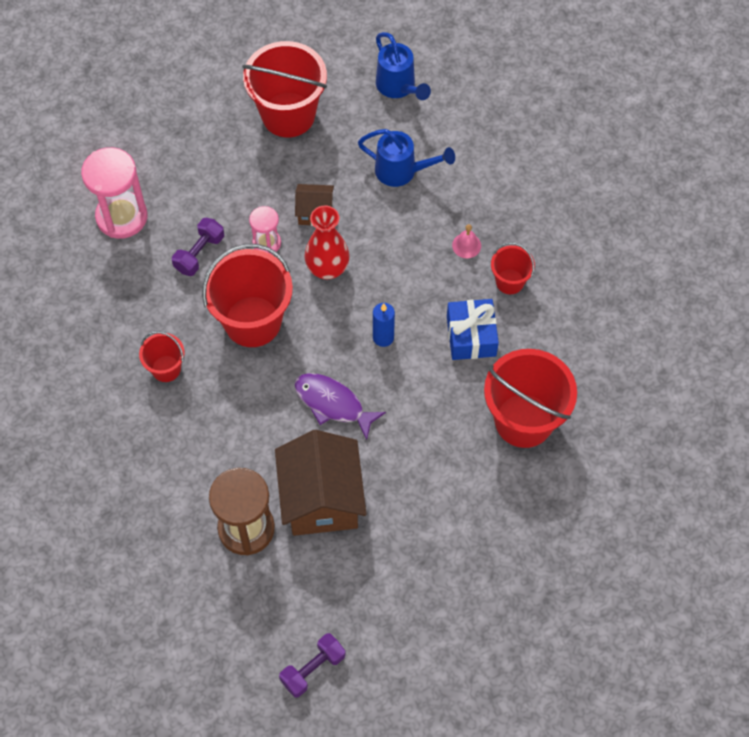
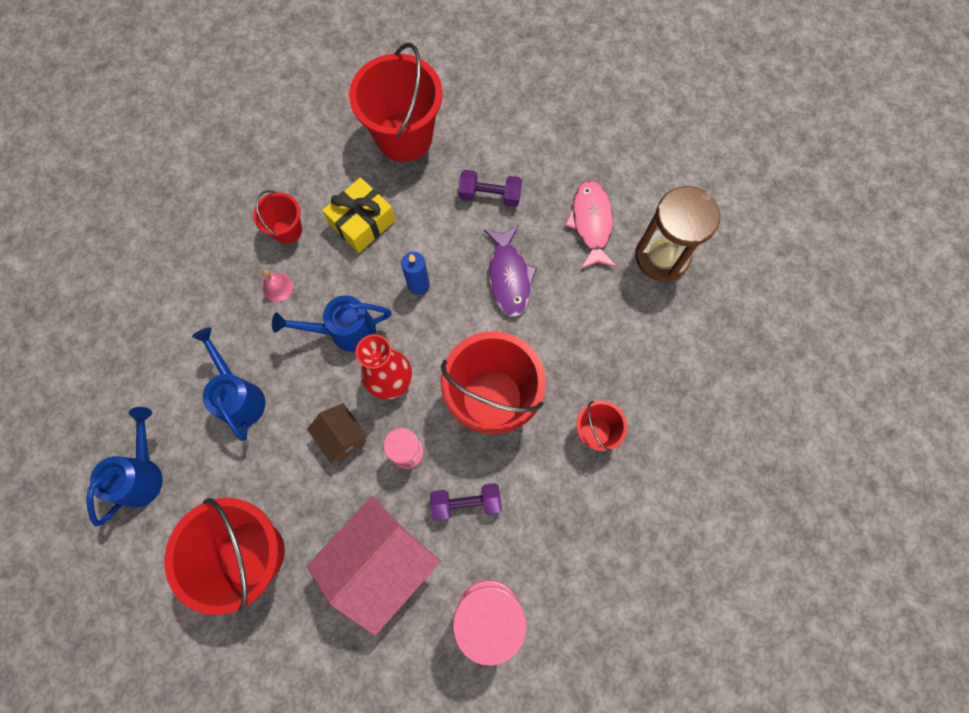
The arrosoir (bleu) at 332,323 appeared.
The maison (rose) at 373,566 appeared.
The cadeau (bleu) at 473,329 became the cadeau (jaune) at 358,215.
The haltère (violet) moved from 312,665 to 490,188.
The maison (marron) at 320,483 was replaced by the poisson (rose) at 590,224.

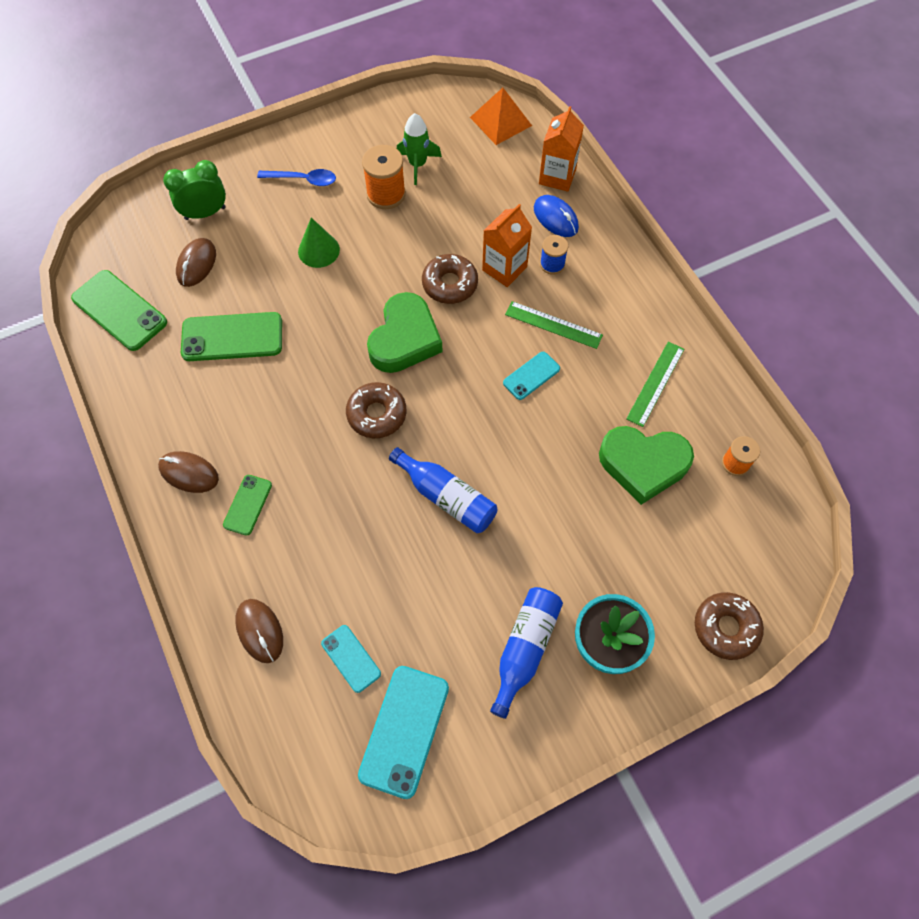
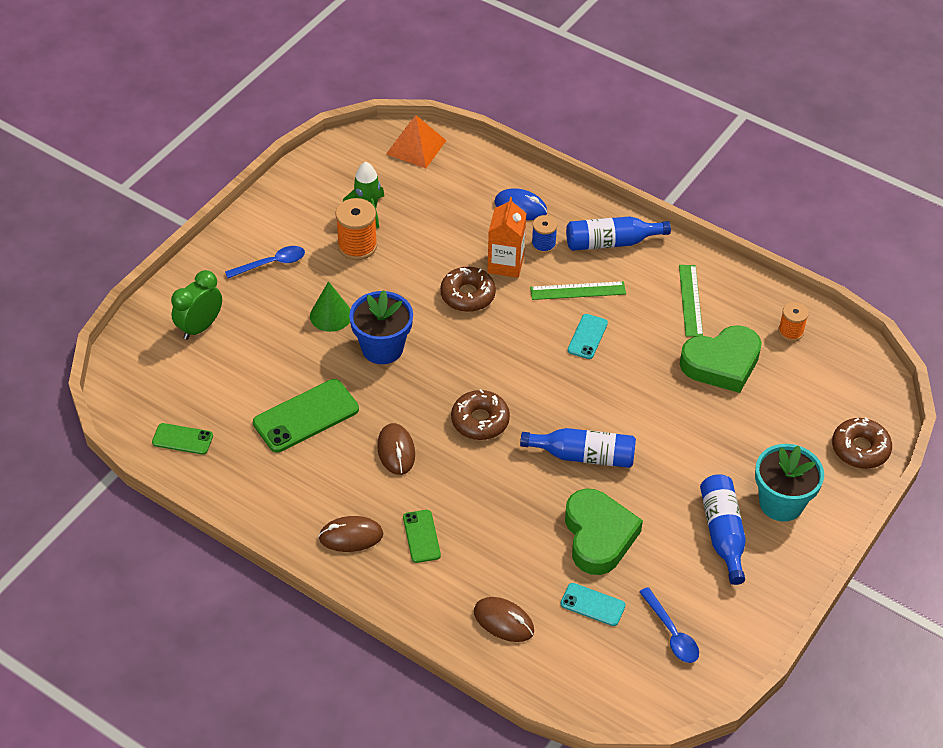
The téléphone (vert) at 119,310 changed to 0.56 times the size.
The pot de fleurs (bleu) at 381,327 appeared.
The souris (marron) moved from 196,262 to 396,449.
The cœur (vert) moved from 405,332 to 604,532.
The bouteille (bleu) at 618,233 appeared.
The téléphone (turquoise) at 403,732 was replaced by the cuillère (bleu) at 669,625.
The brique de lait (orange) at 561,149 disappeared.

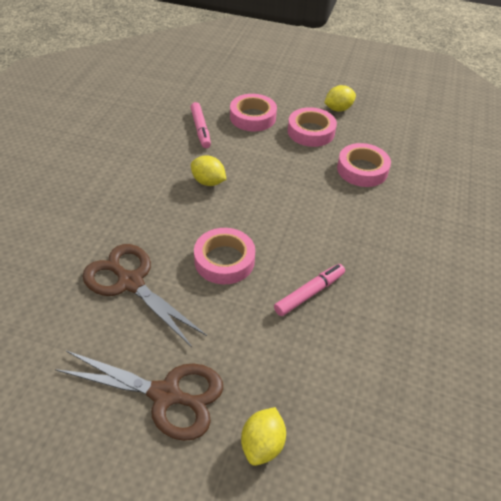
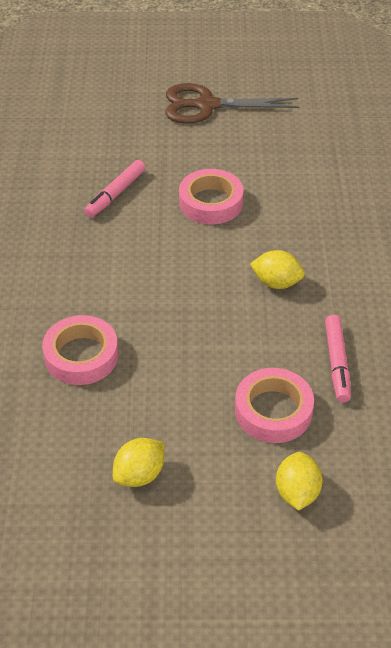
The citron (jaune) moved from 263,436 to 299,481.
The feutre (rose) at 200,125 turned 150 degrees counterclockwise.
The ciseaux (marron) at 144,295 disappeared.
The ruban adhésif (rose) at 312,127 disappeared.

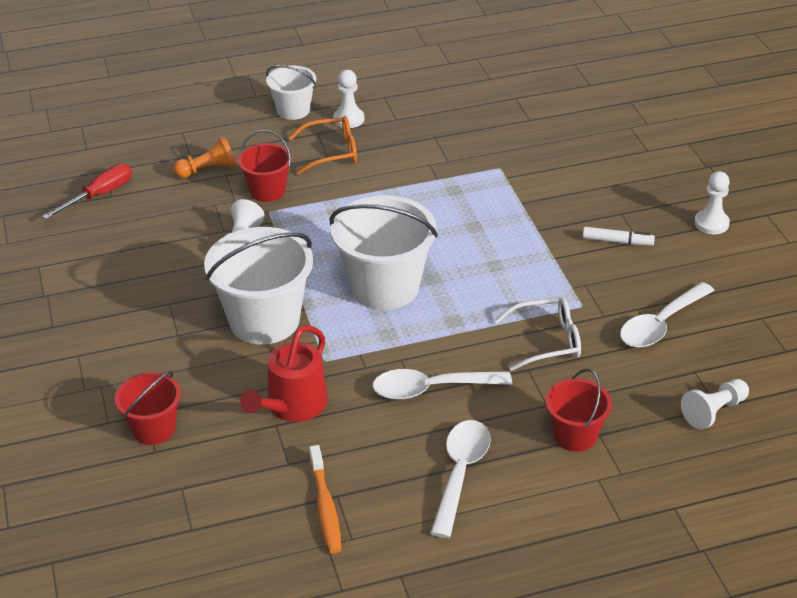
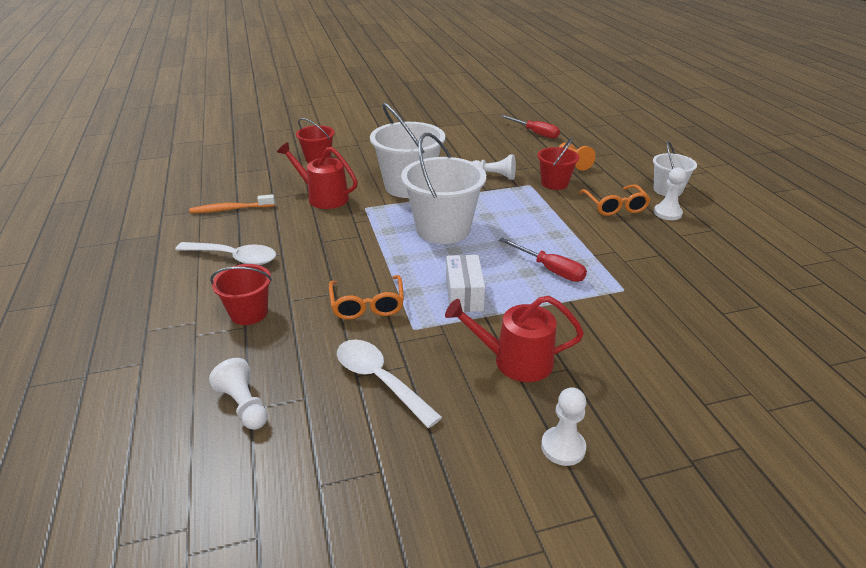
The lunettes (blanc) at 537,334 became the lunettes (orange) at 366,297.
The feutre (blanc) at 619,236 was replaced by the arrosoir (rouge) at 514,339.
The boîte (blanc) at 465,283 appeared.
The tournevis (rouge) at 543,260 appeared.
The cuillère (blanc) at 442,384 disappeared.

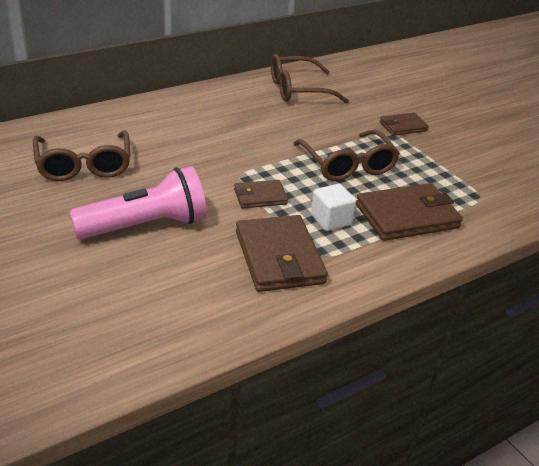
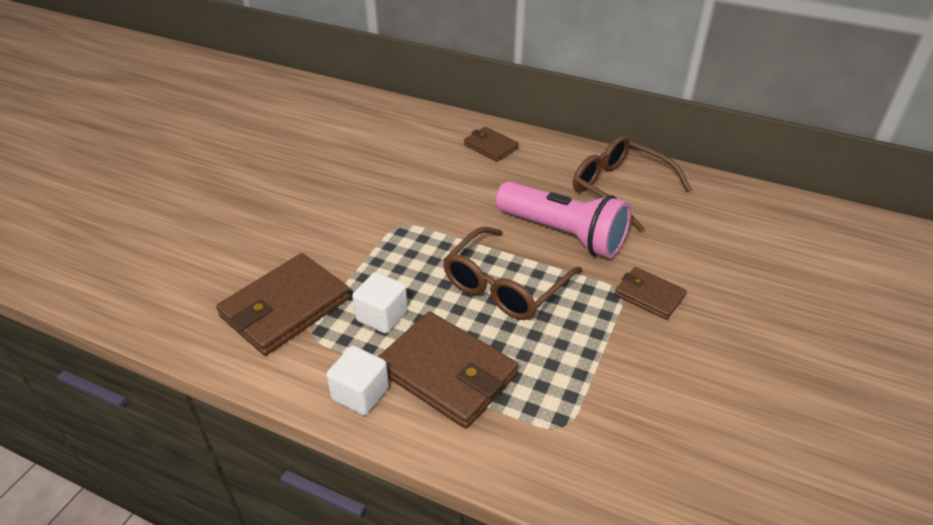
The cube (blanc) at 357,380 appeared.
The portefeuille (marron) moved from 261,194 to 491,144.
The lampe de poche (rose) moved from 138,202 to 563,219.
The lunettes (marron) at 81,155 disappeared.

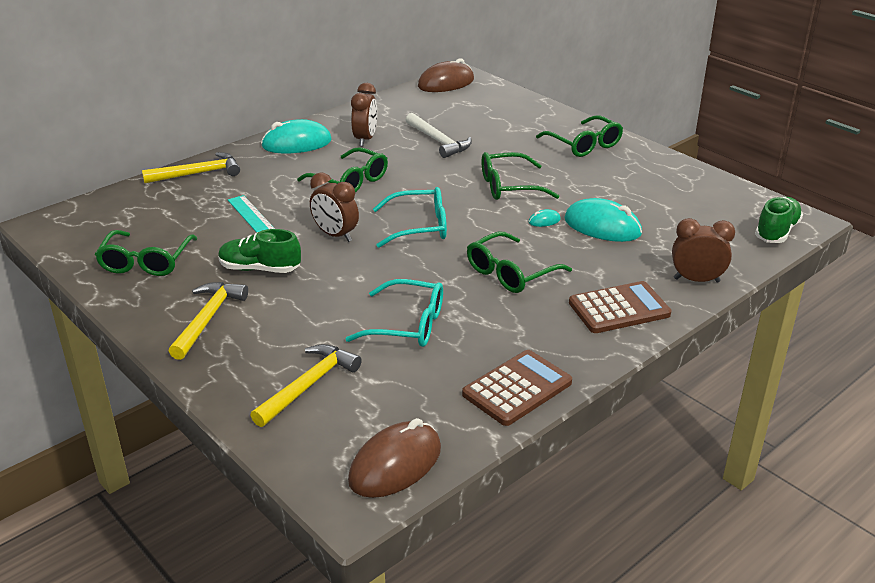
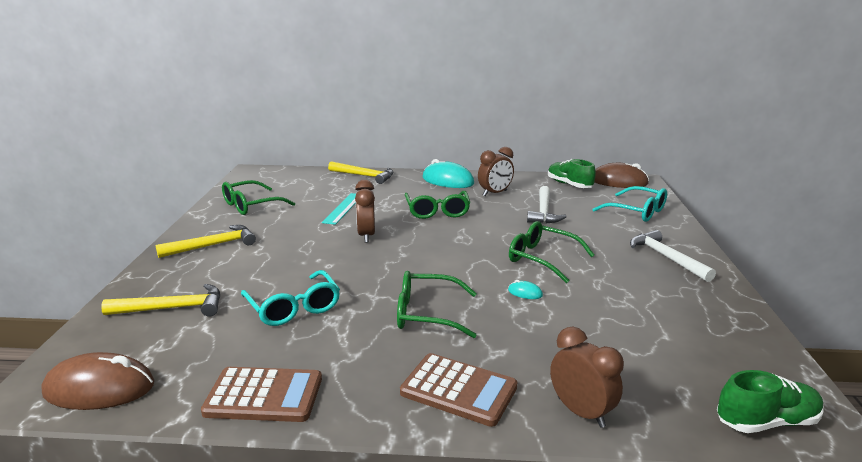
The chaussure (vert) moved from 259,251 to 572,173.
The lunettes (turquoise) moved from 410,217 to 630,204.
The lunettes (vert) at 579,136 was replaced by the marteau (blanc) at 673,256.
The souris (turquoise) at 603,220 disappeared.

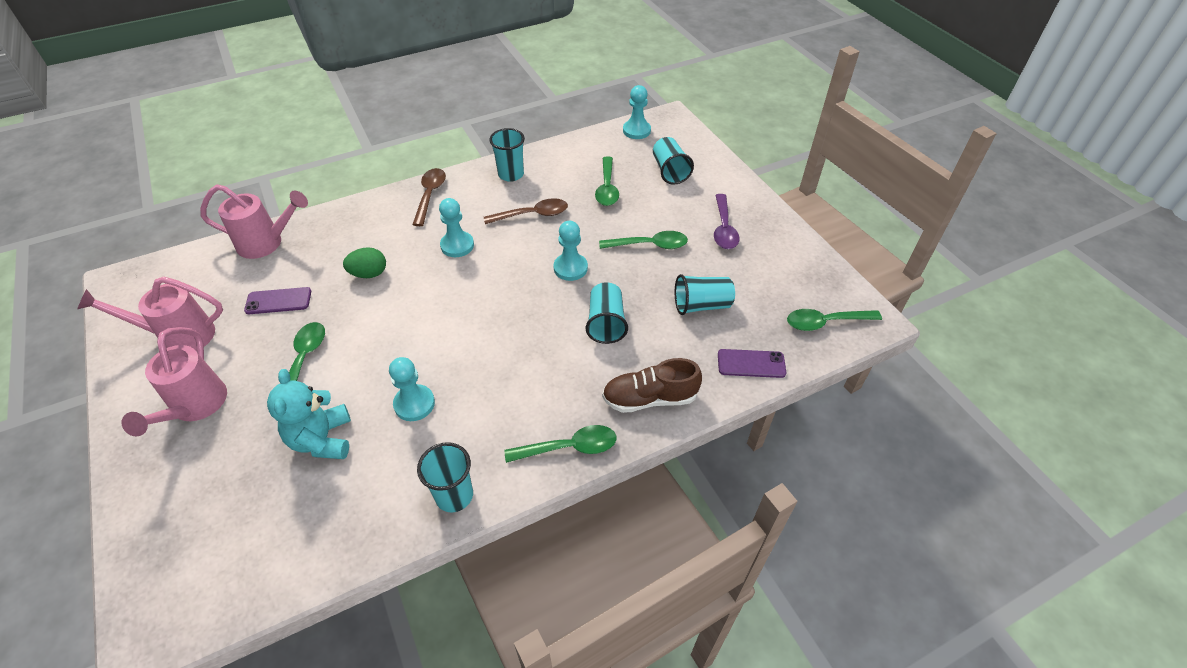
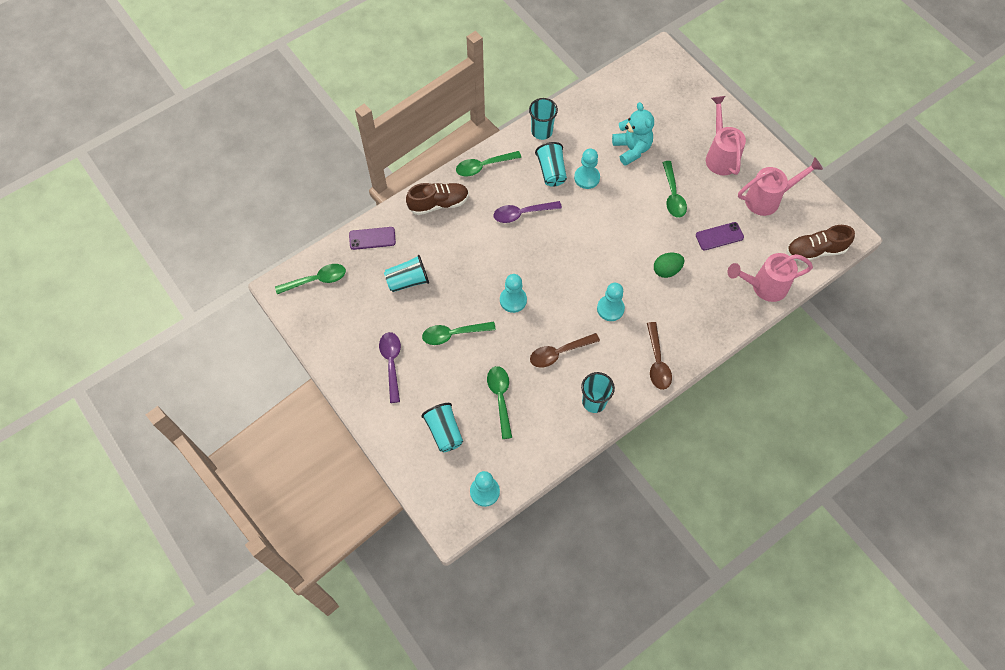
The cuillère (violet) at 528,212 appeared.
The gobelet (turquoise) moved from 607,313 to 551,164.
The chaussure (marron) at 821,243 appeared.

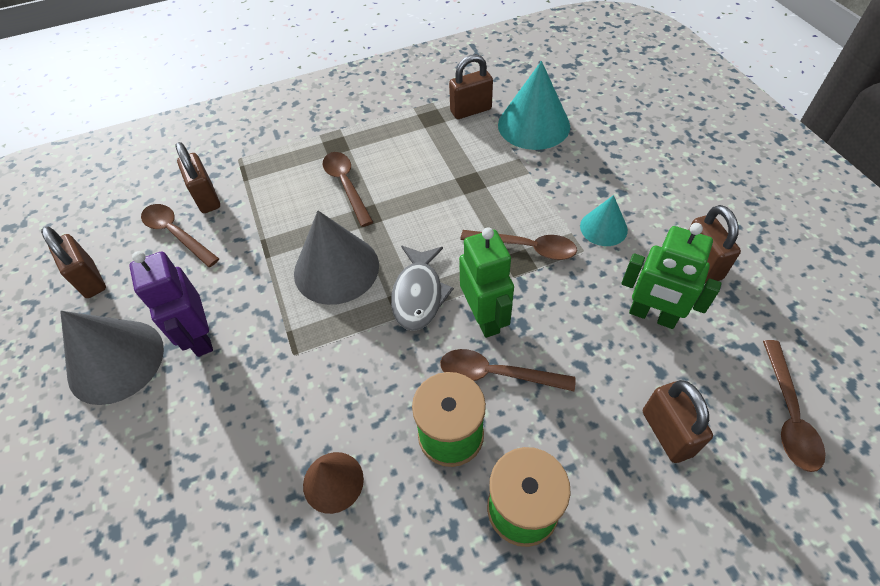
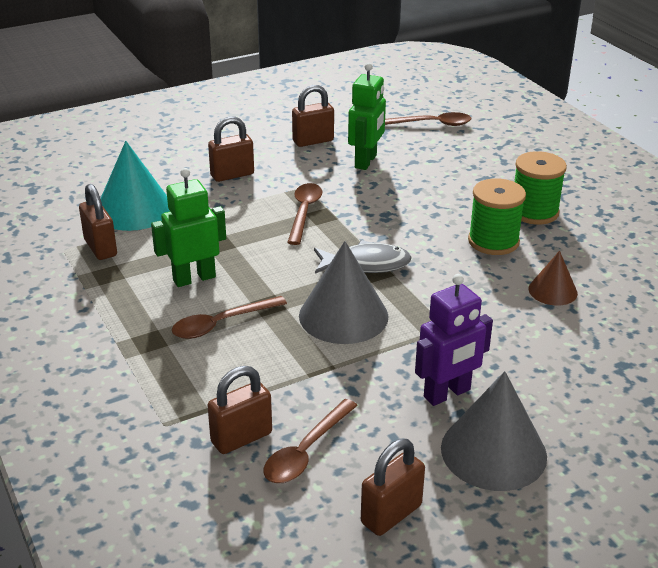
The robot (vert) moved from 486,282 to 188,227.
The cadenas (marron) moved from 678,421 to 231,149.
The cuillère (marron) at 508,370 disappeared.
The cône (turquoise) at 604,220 disappeared.

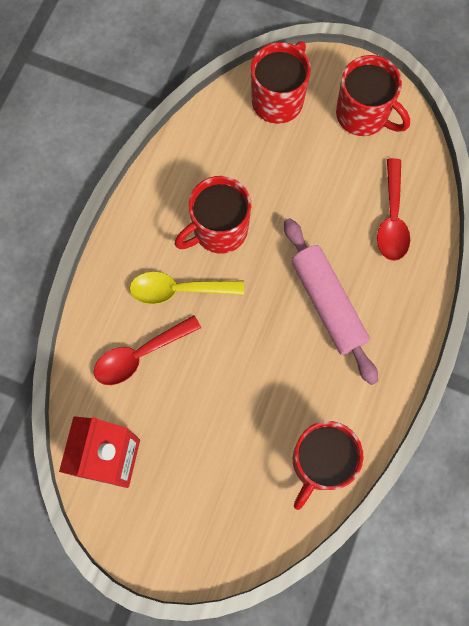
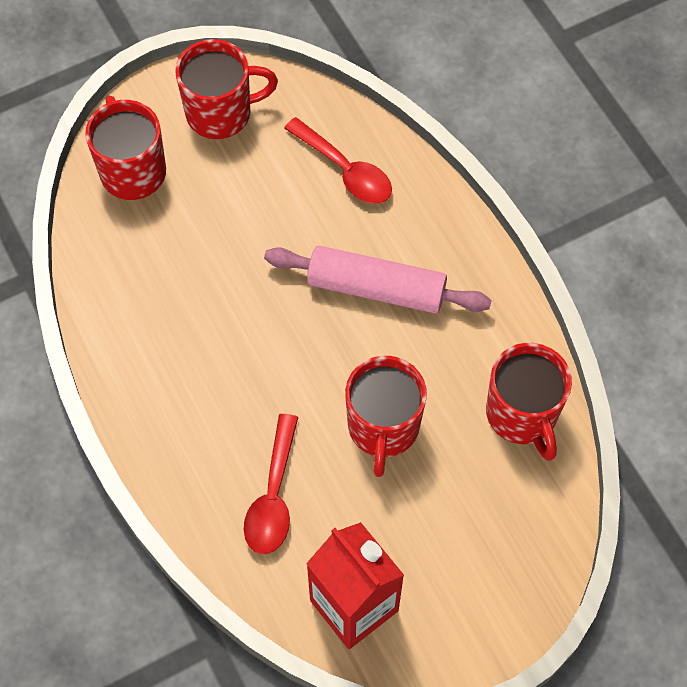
The tasse (rouge) moved from 213,215 to 386,416.
The cuillère (jaune) at 186,288 disappeared.

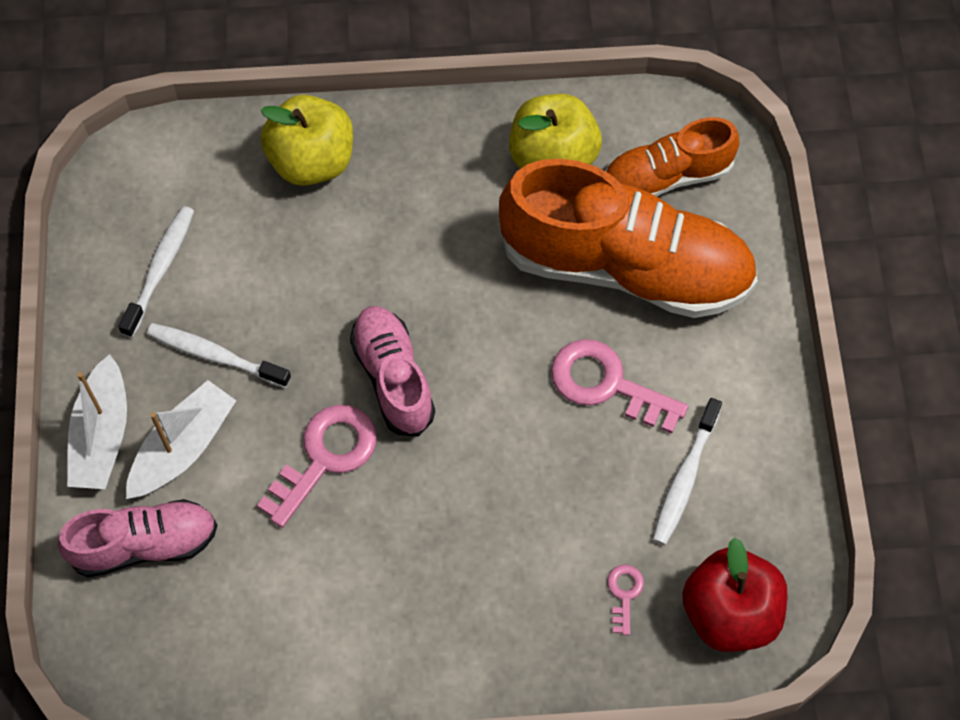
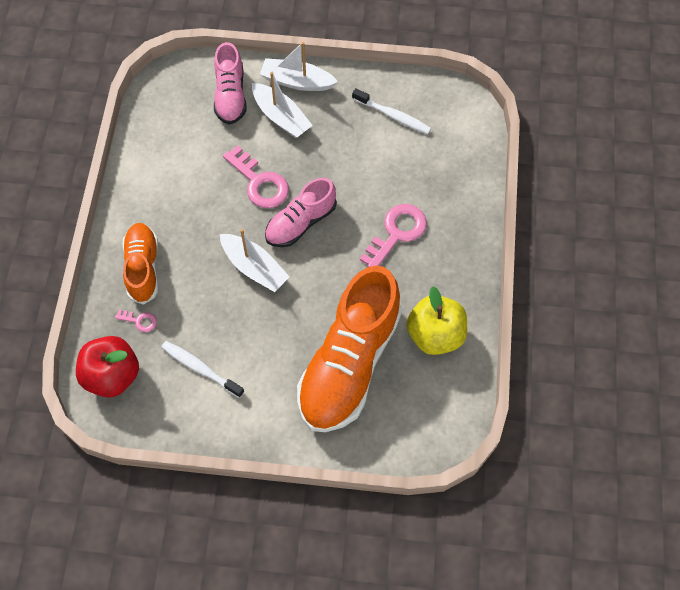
The chaussure (orange) moved from 672,157 to 140,264.
The bateau (blanc) at 255,260 appeared.
The chaussure (rose) at 392,371 turned 150 degrees clockwise.
The clé (rose) moved from 619,386 to 393,235.
The brosse à dents (blanc) at 219,355 disappeared.
The pomme (jaune) at 306,140 disappeared.

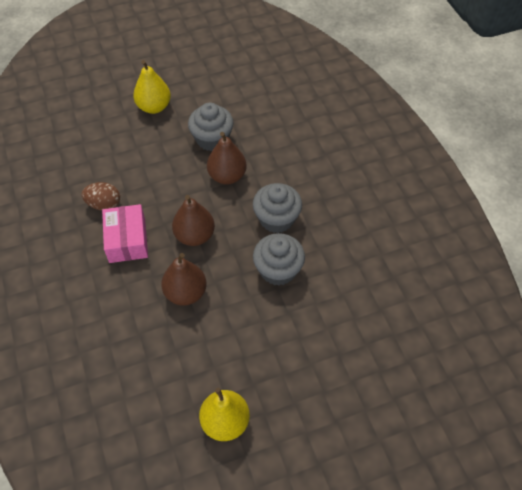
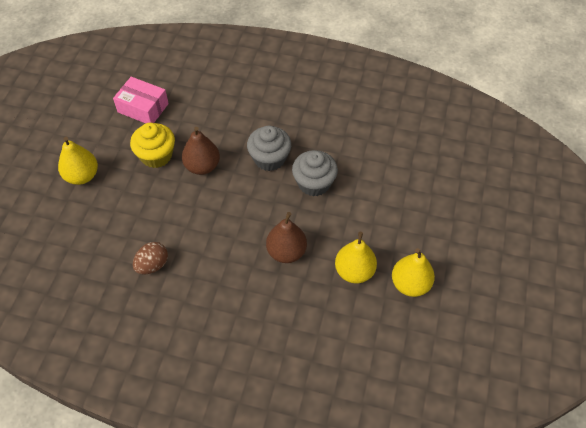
The boîte (rose) moved from 125,233 to 141,100.
The muffin (gris) at 211,127 became the muffin (jaune) at 152,145.
The poire (jaune) at 356,257 appeared.
The poire (marron) at 193,220 disappeared.

